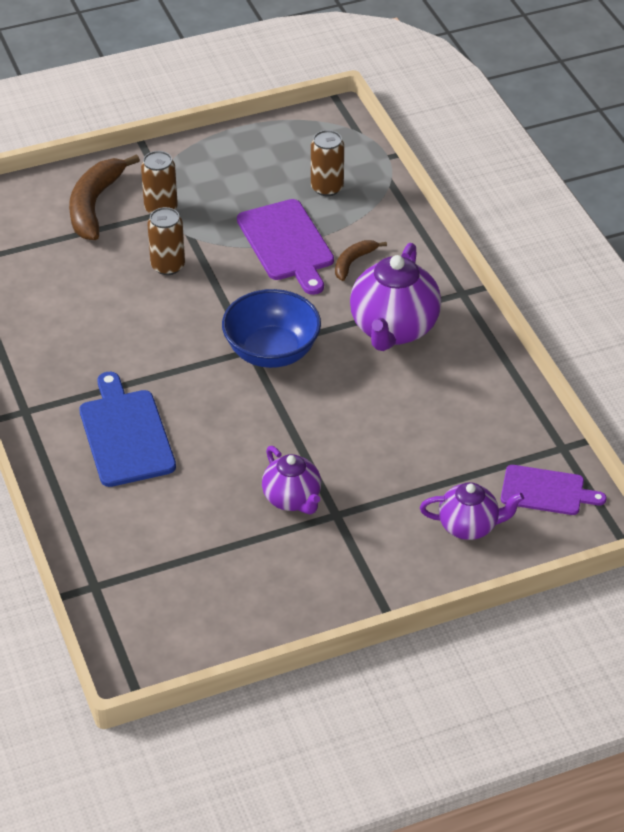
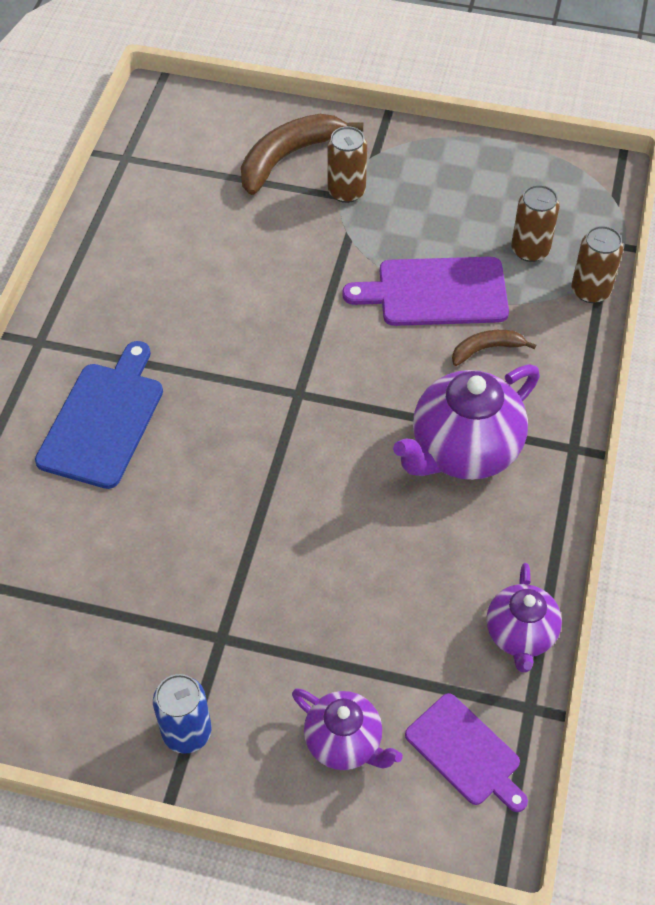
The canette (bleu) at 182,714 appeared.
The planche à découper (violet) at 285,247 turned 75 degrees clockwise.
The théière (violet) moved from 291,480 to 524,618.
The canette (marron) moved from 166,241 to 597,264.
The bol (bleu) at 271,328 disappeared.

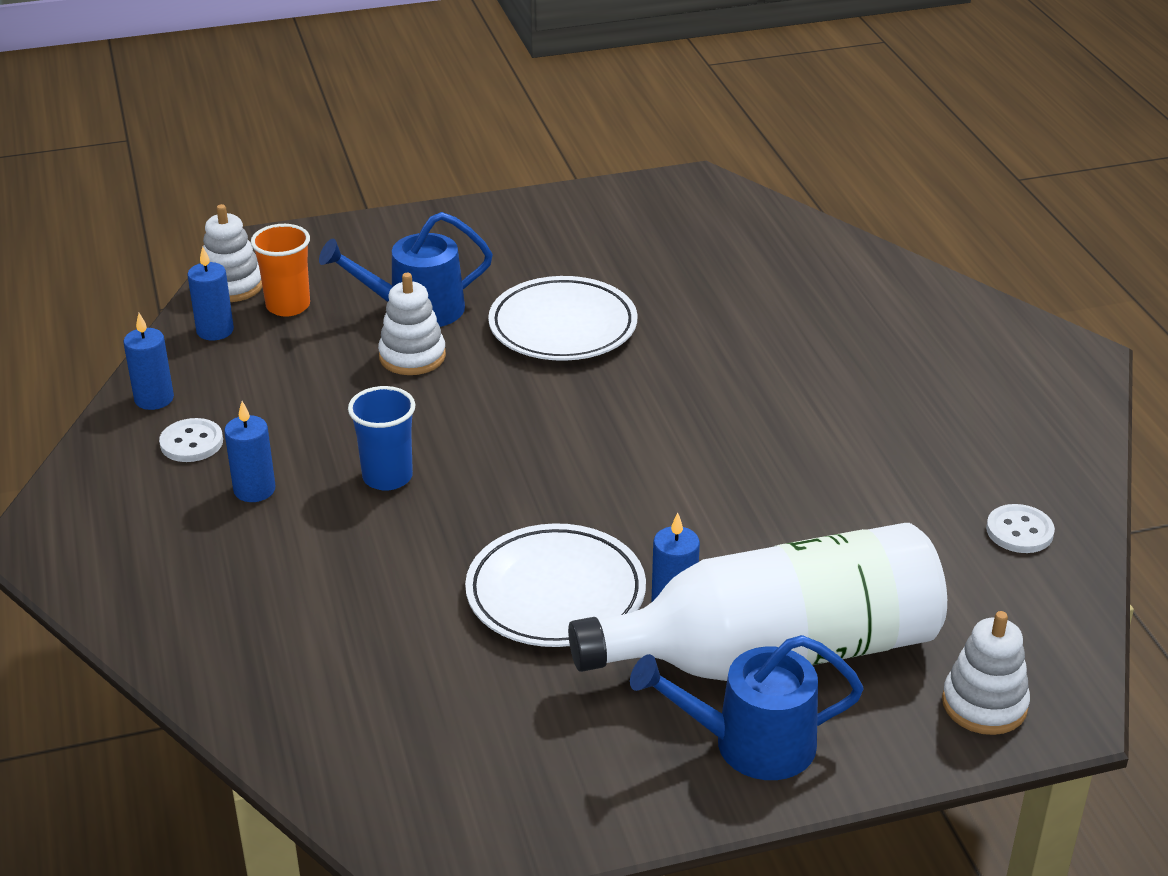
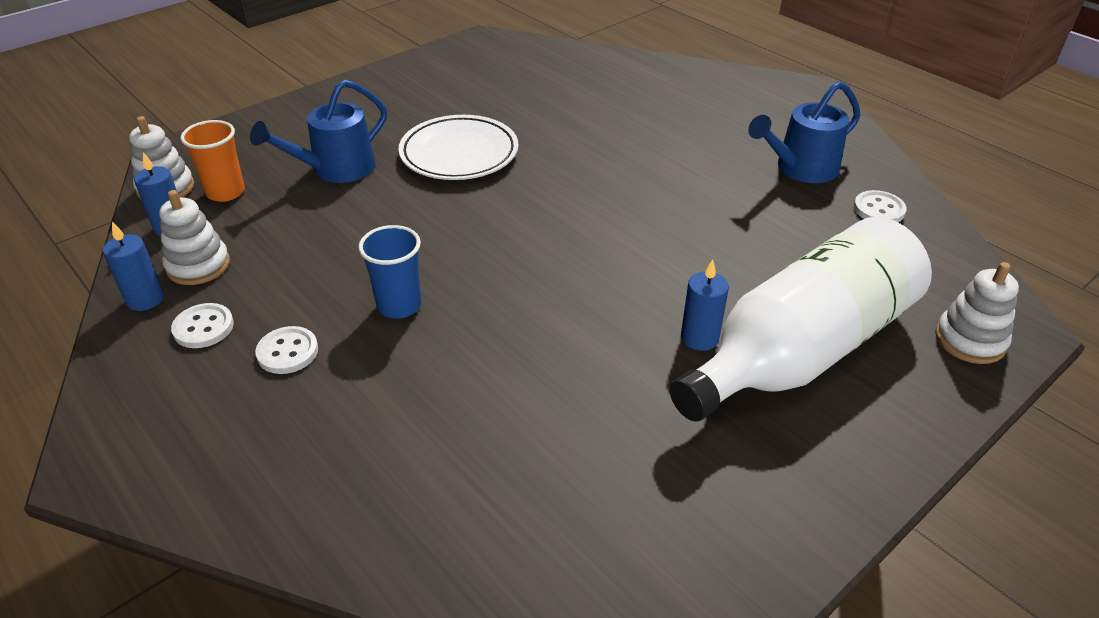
The jouet à empiler (blanc) moved from 412,324 to 194,237.
The bougie (bleu) at 250,451 was replaced by the bouton (blanc) at 286,350.
The arrosoir (bleu) moved from 747,707 to 804,132.
The assiette (blanc) at 555,585 disappeared.

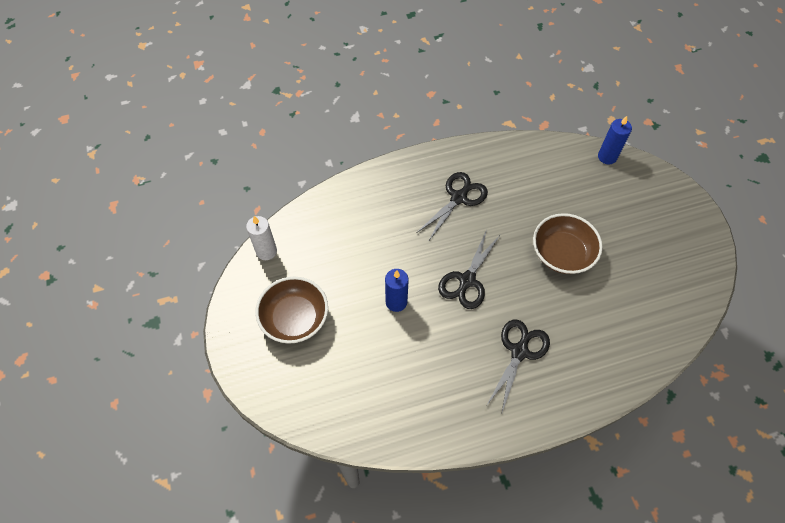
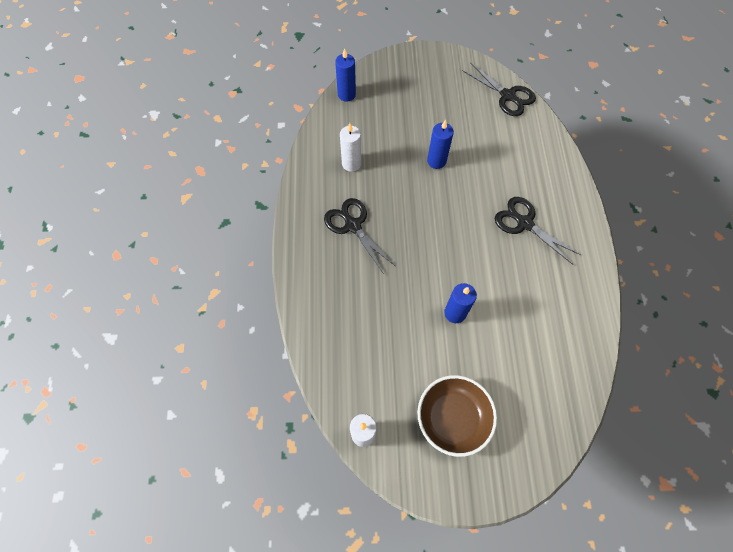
The bougie (blanc) at 350,147 appeared.
The bol (marron) at 568,243 was replaced by the bougie (bleu) at 440,144.
The ciseaux (noir) moved from 469,269 to 499,89.

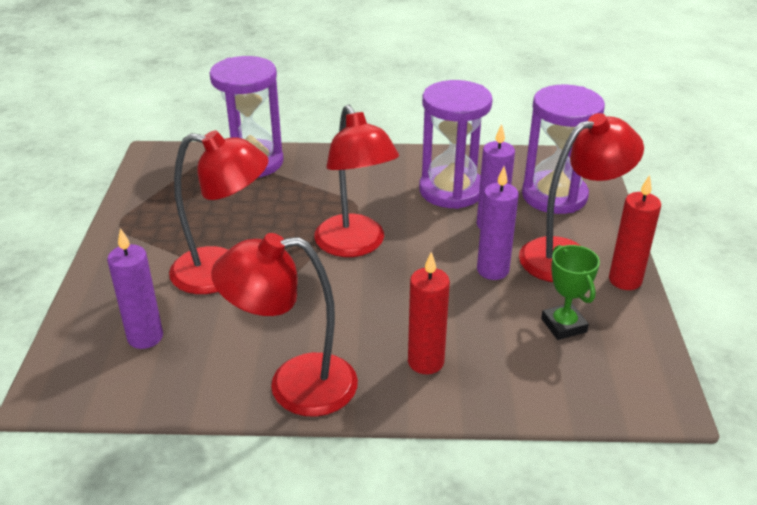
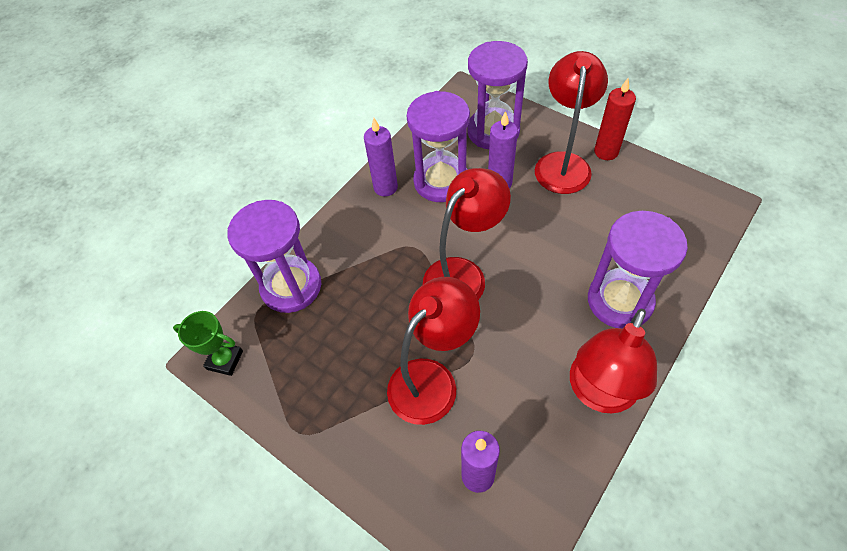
The trophée (vert) moved from 570,292 to 208,343.
The bougie (violet) moved from 498,223 to 381,157.
The lampe (rouge) at 356,181 turned 60 degrees counterclockwise.
The bougie (rouge) at 429,313 was replaced by the sablier (violet) at 638,270.

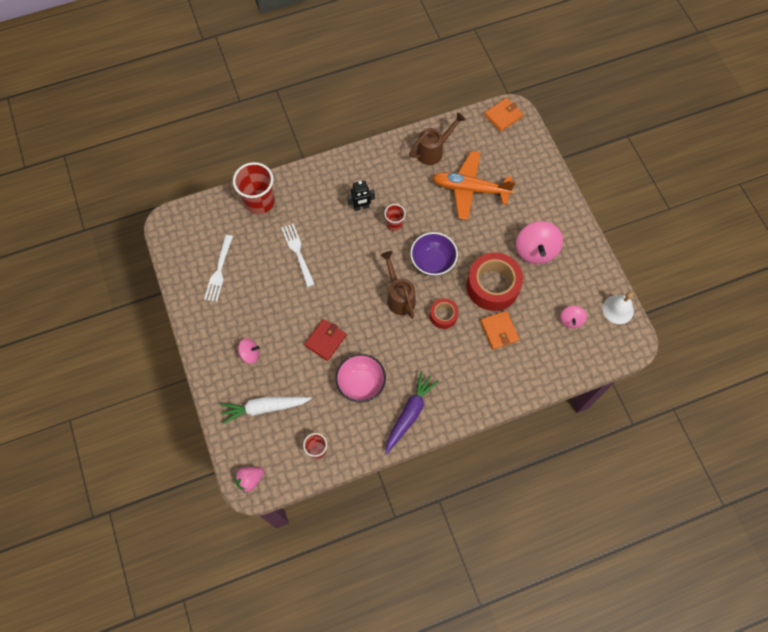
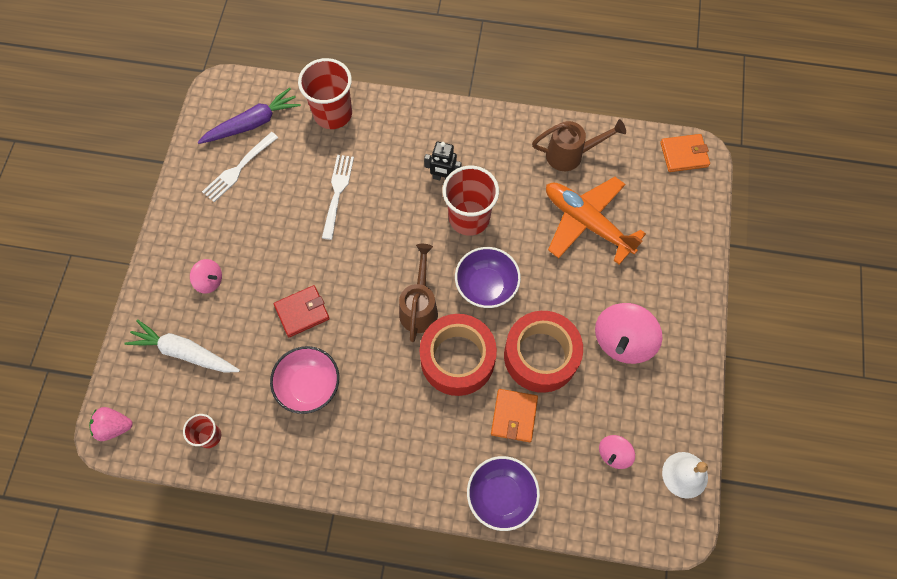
The carotte (violet) moved from 412,412 to 249,116.
The ruban adhésif (rouge) at 444,313 changed to 1.92 times the size.
The gobelet (rouge) at 395,217 changed to 1.88 times the size.
The bol (violet) at 503,493 appeared.

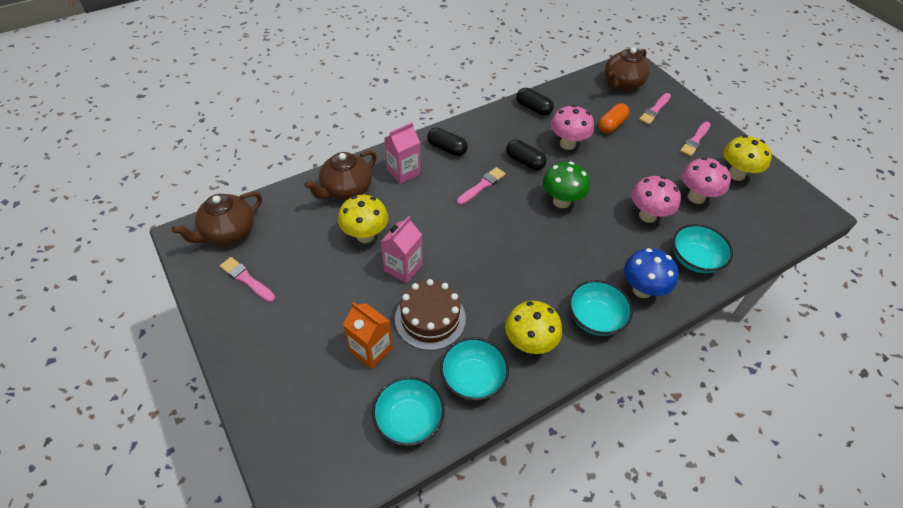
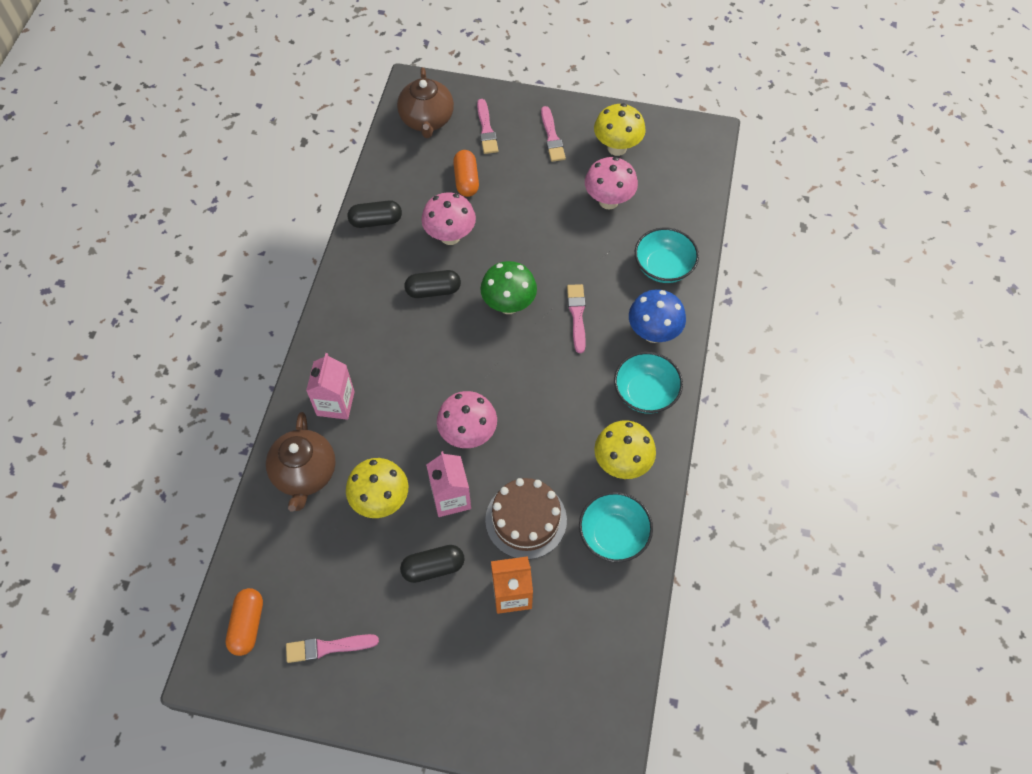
The théière (marron) at 216,218 was replaced by the gélule (orange) at 244,622.
The gélule (noir) moved from 447,142 to 432,564.
The champignon (rose) moved from 656,199 to 467,419.
The pinceau (rose) moved from 481,186 to 576,318.
The bol (turquoise) at 408,411 disappeared.

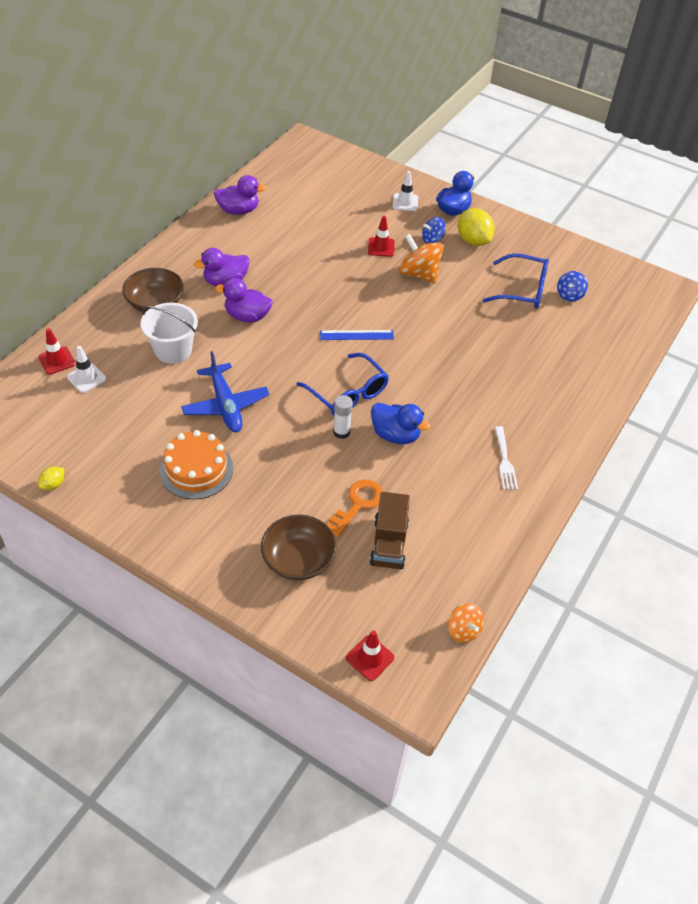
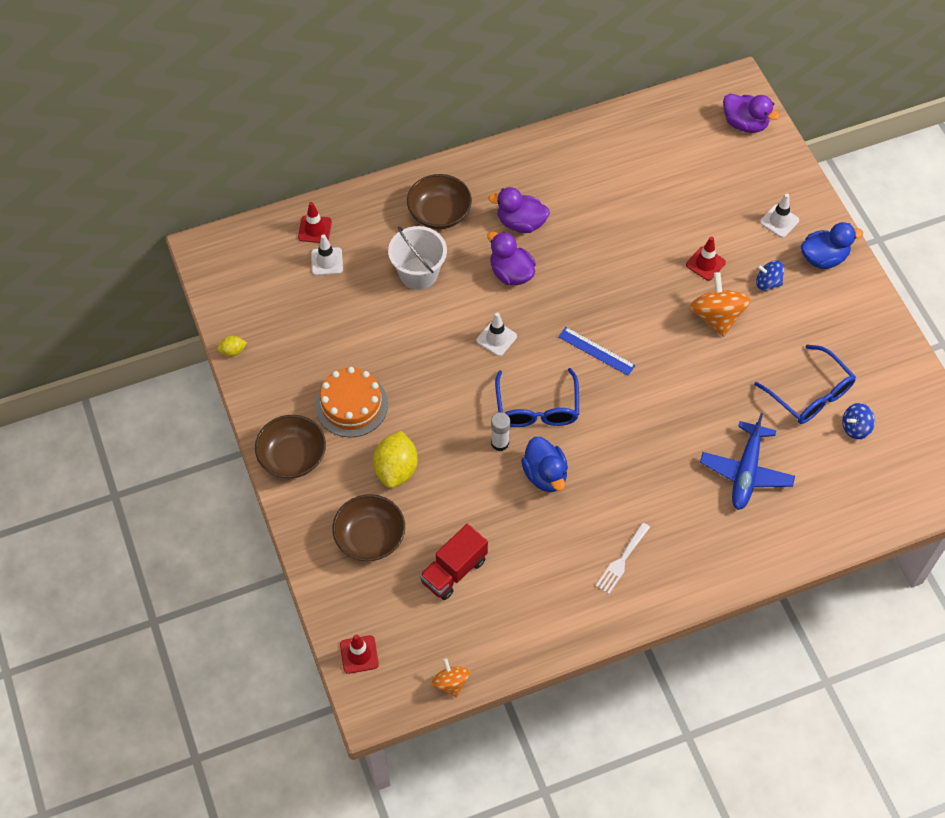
The bol (marron) at 290,446 appeared.
The citron (jaune) moved from 476,227 to 395,460.
The camion (marron) at 390,530 became the camion (rouge) at 454,562.
The toupie (orange) at 466,623 turned 150 degrees clockwise.
The cône de chantier (blanc) at 496,334 appeared.
The avion (bleu) moved from 225,391 to 747,461.
The canard (violet) moved from 240,195 to 751,113.
The clé (orange) at 355,508 disappeared.

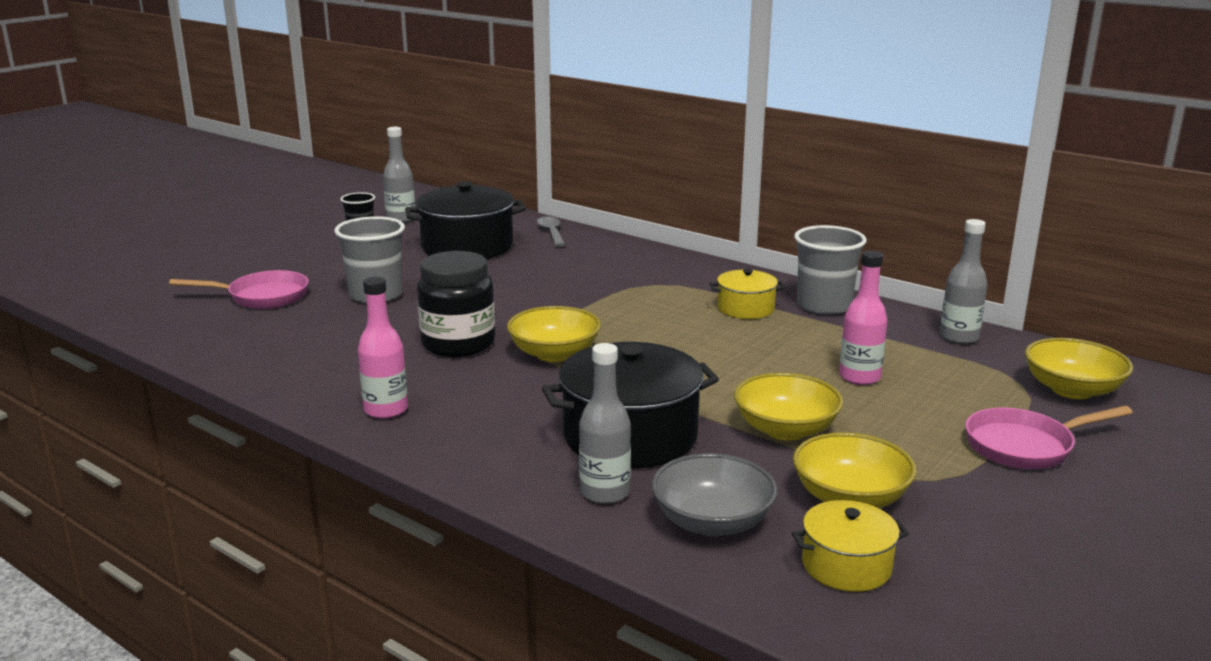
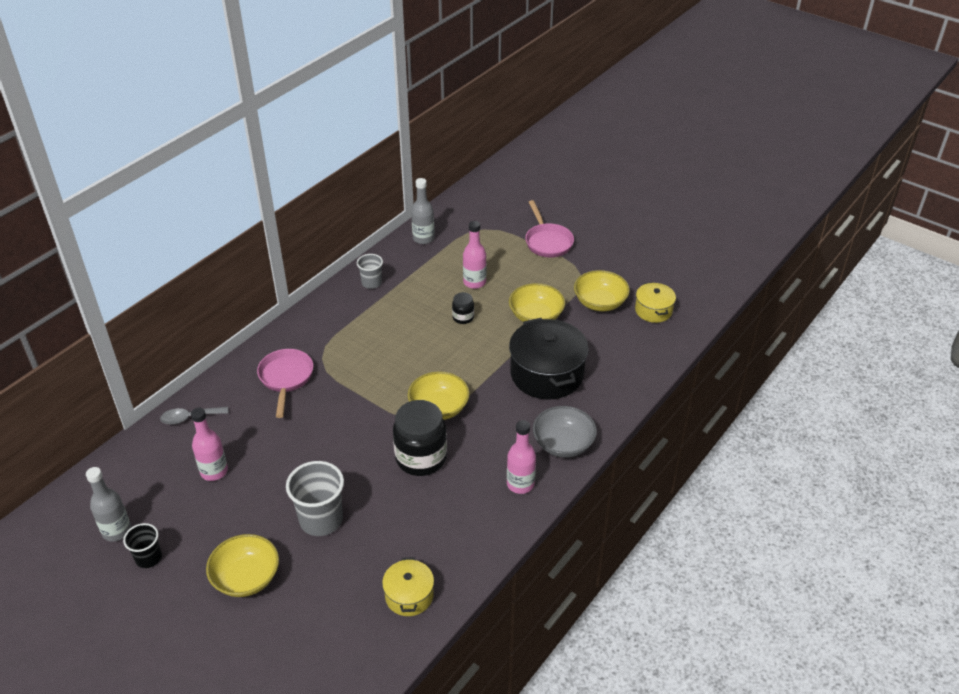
The marmite (noir) at 465,220 was replaced by the bouteille (rose) at 209,444.
The bol (jaune) moved from 1079,368 to 242,565.
The poêle (rose) moved from 239,289 to 285,383.
The gobelet (gris) at 830,270 changed to 0.58 times the size.
The marmite (jaune) moved from 747,294 to 408,586.
The bocal (noir) at 463,308 appeared.
The bol (gris) moved from 714,495 to 565,432.
The bouteille (gris) at 605,423 disappeared.

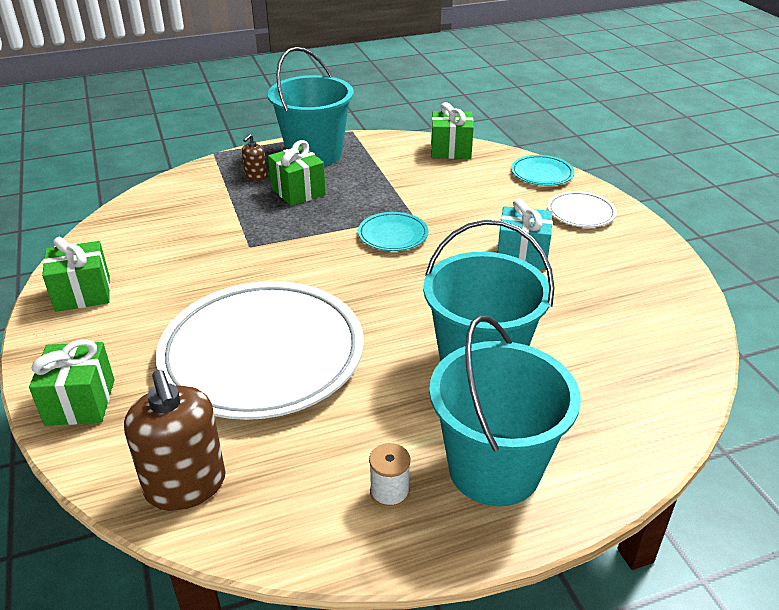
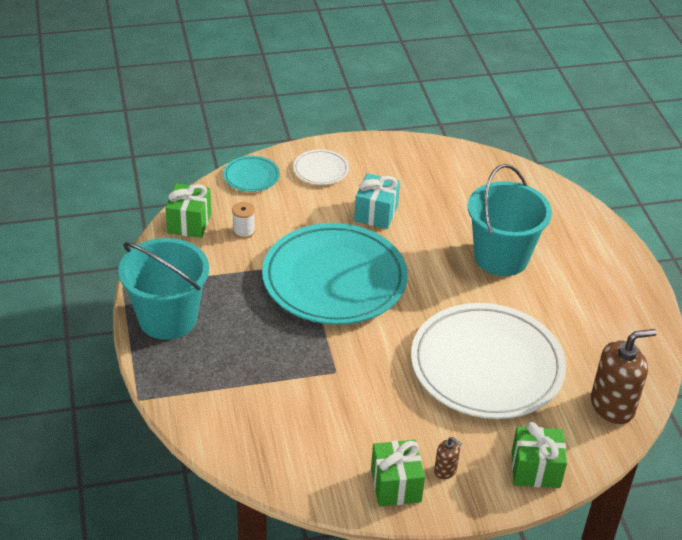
The bobine (blanc) moved from 389,476 to 243,220.
The assiette (turquoise) at 393,231 changed to 2.36 times the size.
The distributeur de savon (marron) moved from 254,157 to 448,458.
The cadeau (vert) at 297,173 disappeared.
The seau (turquoise) at 505,410 disappeared.

